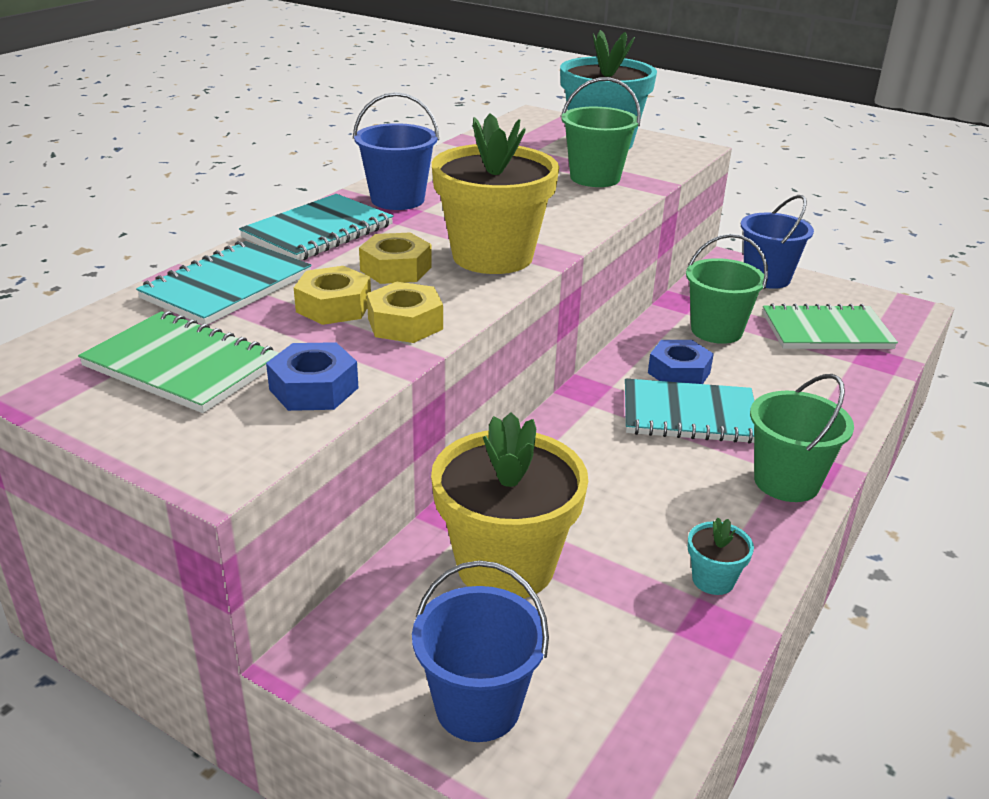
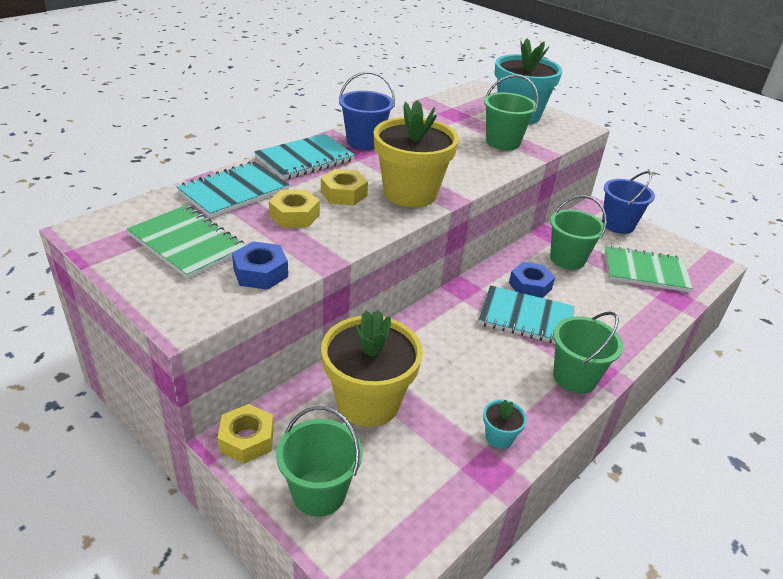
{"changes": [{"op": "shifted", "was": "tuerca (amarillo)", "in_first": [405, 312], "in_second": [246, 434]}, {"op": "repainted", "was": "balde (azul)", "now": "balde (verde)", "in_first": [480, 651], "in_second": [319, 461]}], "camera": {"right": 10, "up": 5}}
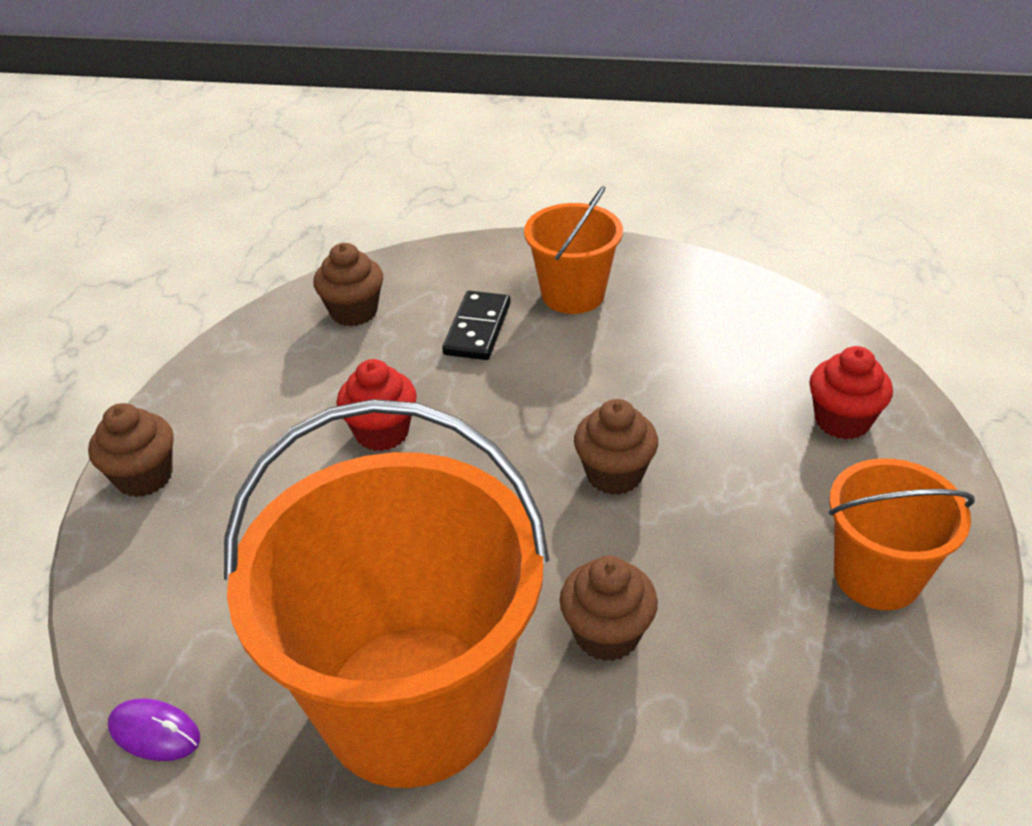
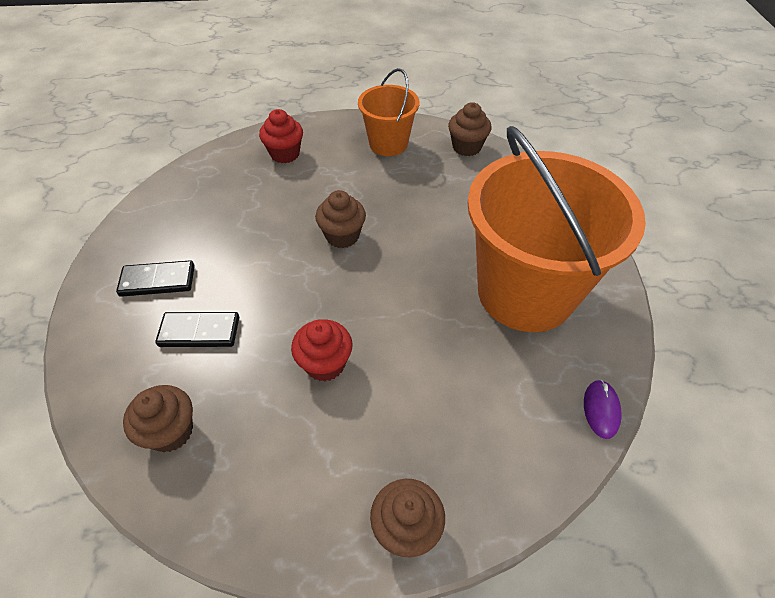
{"changes": [{"op": "swapped", "was": "balde (naranja)", "now": "ficha de dominó (negro)", "in_first": [573, 250], "in_second": [155, 278]}, {"op": "shifted", "was": "magdalena (marrón)", "in_first": [609, 608], "in_second": [469, 129]}], "camera": {"right": -105, "up": 10}}
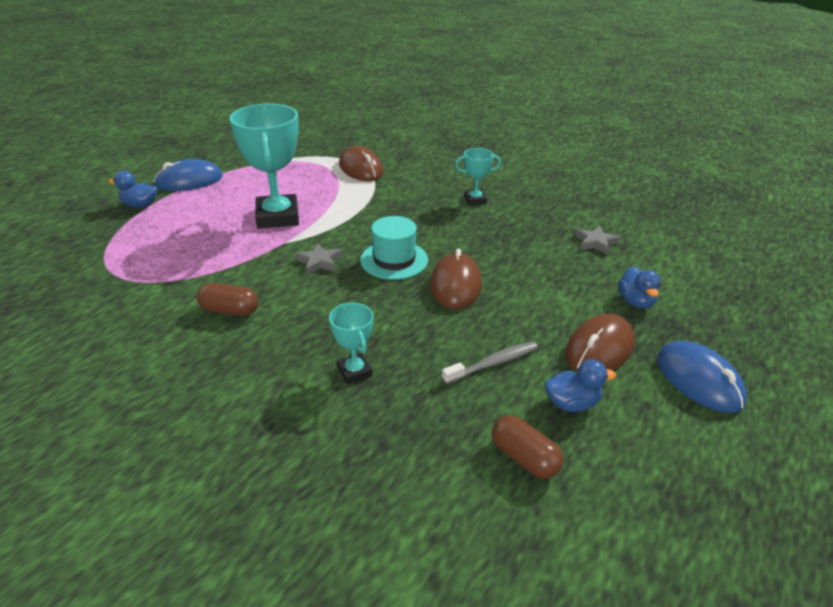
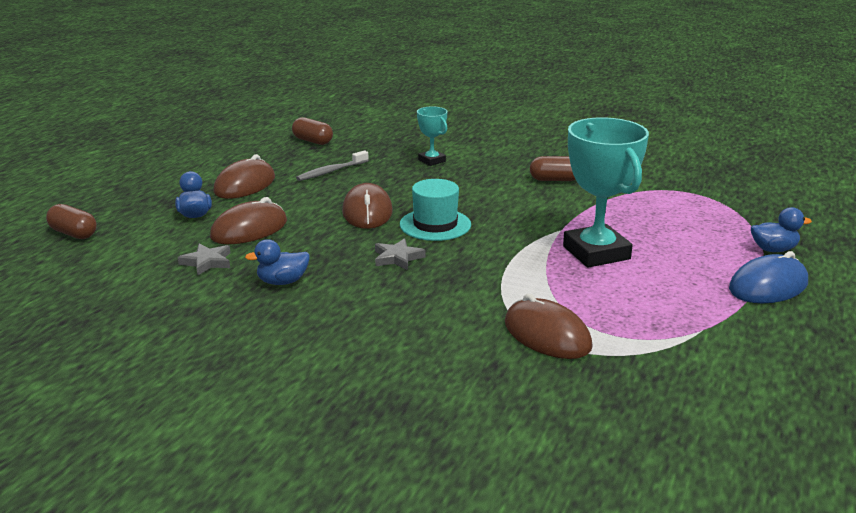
{"changes": [{"op": "new", "now": "cápsula (marrón)", "in_second": [71, 221]}, {"op": "new", "now": "ratón (marrón)", "in_second": [248, 220]}, {"op": "shifted", "was": "pato (azul)", "in_first": [580, 386], "in_second": [277, 262]}, {"op": "shifted", "was": "estrella (gris)", "in_first": [318, 259], "in_second": [400, 254]}, {"op": "gone", "was": "trofeo (turquesa)", "in_first": [478, 176]}, {"op": "gone", "was": "ratón (azul)", "in_first": [702, 377]}], "camera": {"right": 170, "up": -10}}
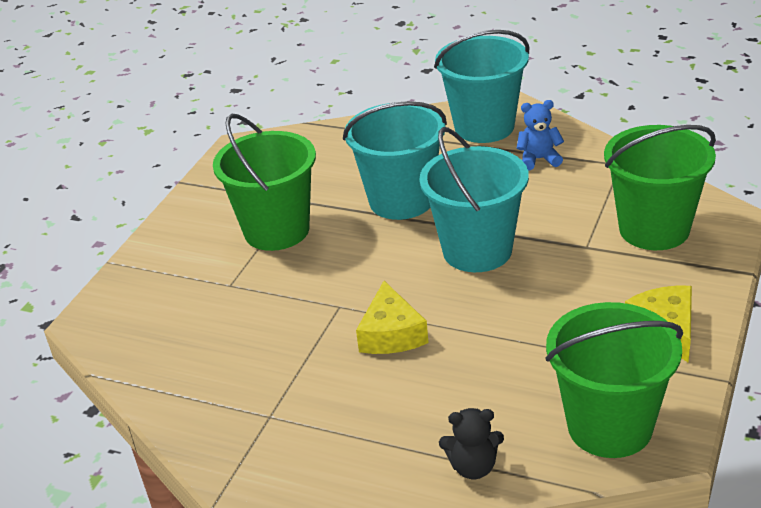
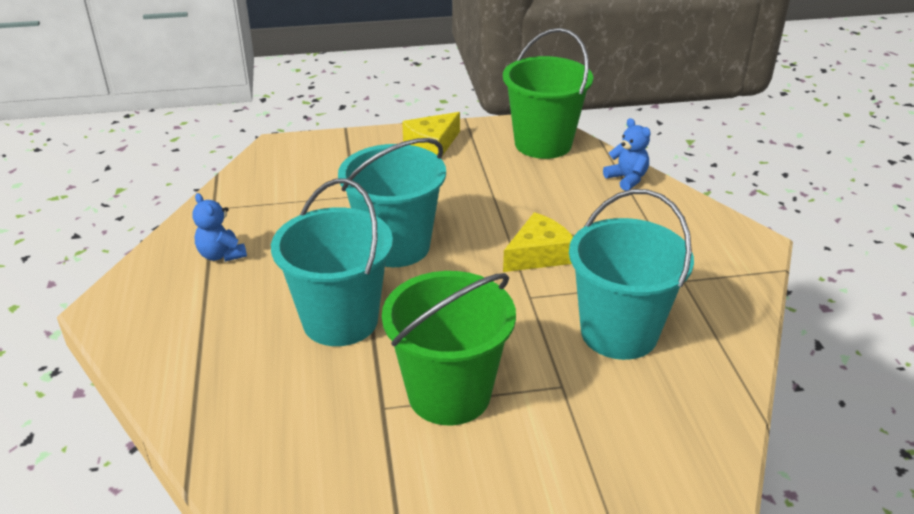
{"changes": [{"op": "shifted", "was": "balde (turquesa)", "in_first": [481, 86], "in_second": [631, 274]}, {"op": "repainted", "was": "osito (negro)", "now": "osito (azul)", "in_first": [471, 443], "in_second": [627, 154]}, {"op": "gone", "was": "balde (verde)", "in_first": [660, 187]}], "camera": {"right": -125, "up": 0}}
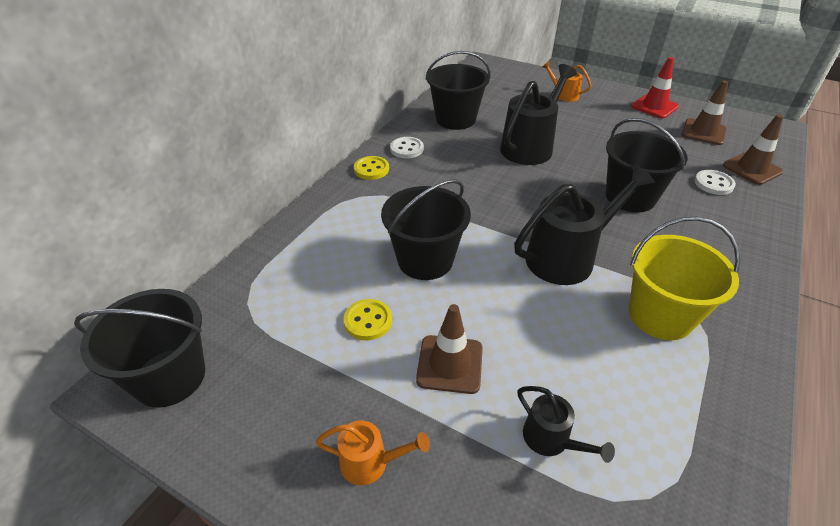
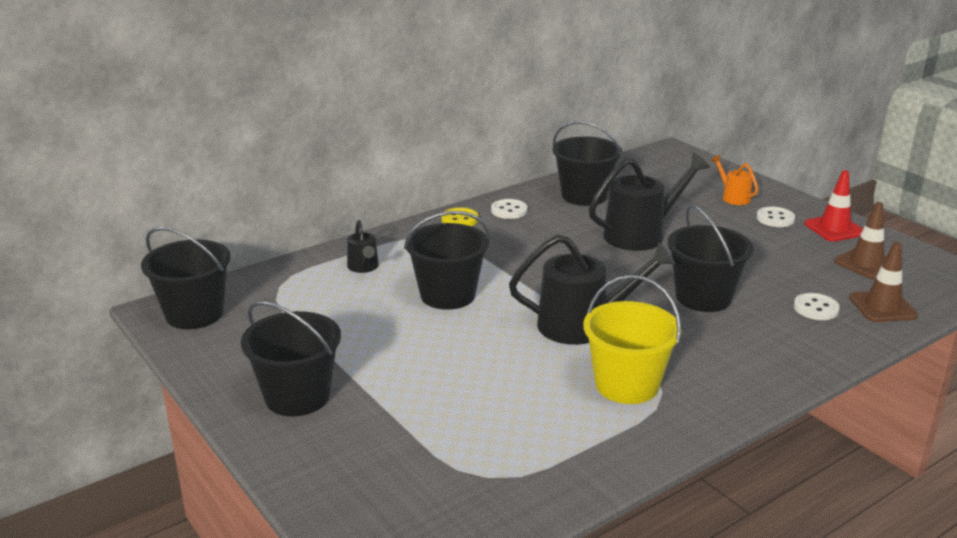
{"changes": [{"op": "swapped", "was": "regadera (naranja)", "now": "balde (negro)", "in_first": [373, 453], "in_second": [291, 358]}, {"op": "shifted", "was": "regadera (negro)", "in_first": [566, 424], "in_second": [363, 246]}, {"op": "new", "now": "botón (blanco)", "in_second": [776, 217]}, {"op": "gone", "was": "botón (amarillo)", "in_first": [367, 319]}, {"op": "gone", "was": "cono de tráfico (marrón)", "in_first": [449, 349]}], "camera": {"right": 25, "up": -15}}
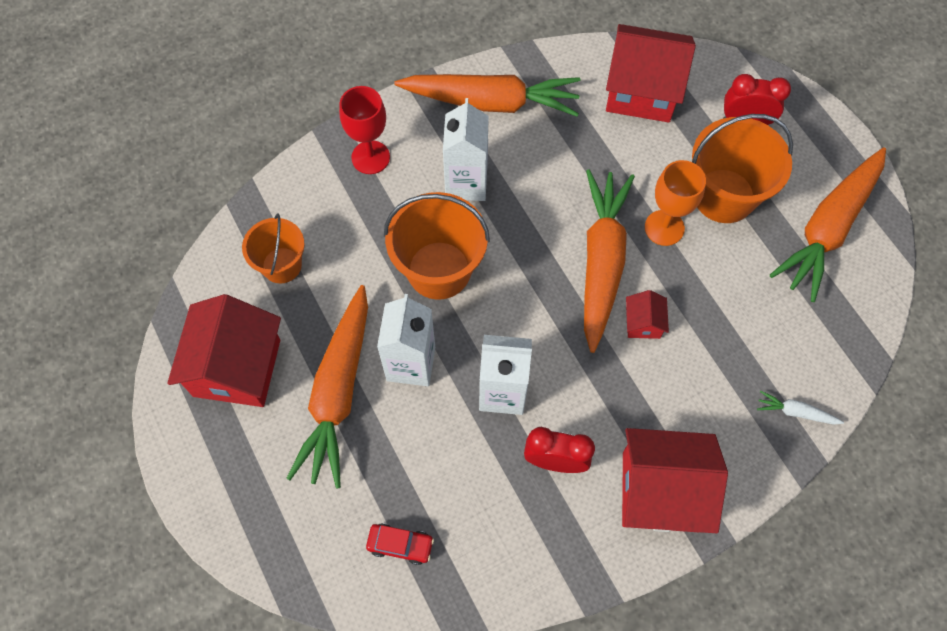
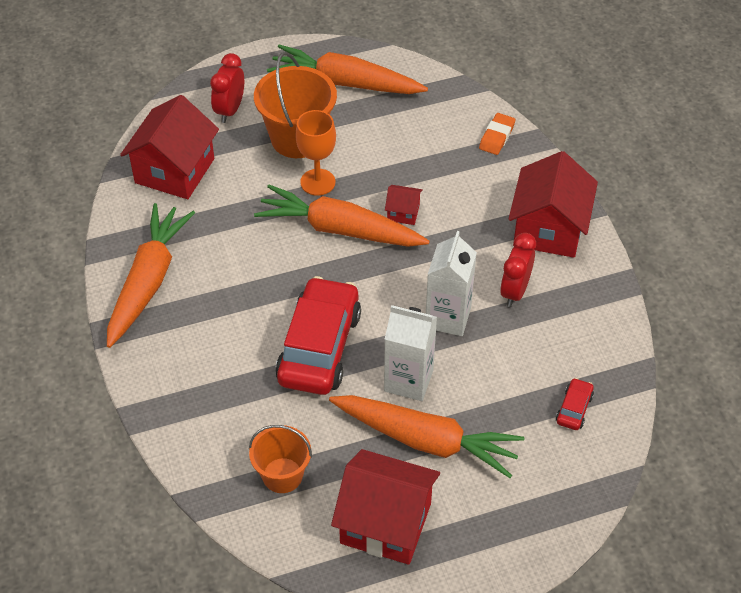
{"changes": [{"op": "rotated", "was": "zanahoria (naranja)", "in_first": [828, 224], "in_second": [347, 69], "clockwise": 150}, {"op": "swapped", "was": "balde (naranja)", "now": "coche (rojo)", "in_first": [437, 246], "in_second": [318, 335]}, {"op": "swapped", "was": "zanahoria (blanco)", "now": "goma de borrar (naranja)", "in_first": [800, 407], "in_second": [497, 134]}, {"op": "gone", "was": "copa (rojo)", "in_first": [364, 130]}, {"op": "gone", "was": "cartón de leche (blanco)", "in_first": [466, 149]}], "camera": {"right": -80, "up": -15}}
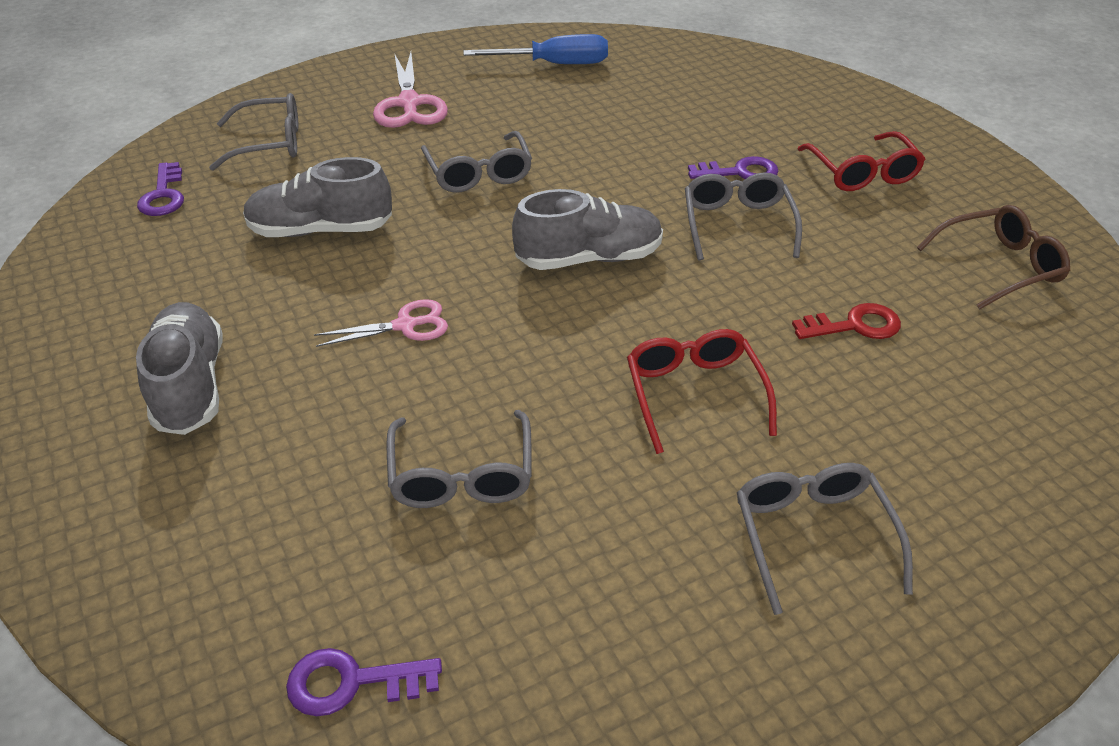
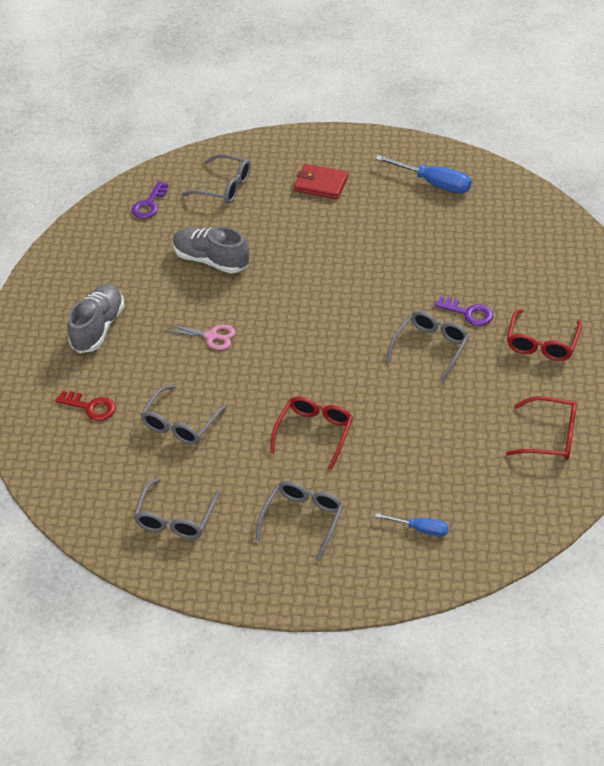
{"changes": [{"op": "shifted", "was": "llave (rojo)", "in_first": [846, 321], "in_second": [85, 406]}, {"op": "shifted", "was": "gafas (gris)", "in_first": [476, 162], "in_second": [176, 508]}, {"op": "swapped", "was": "tijeras (rosa)", "now": "cartera (rojo)", "in_first": [410, 90], "in_second": [321, 181]}, {"op": "new", "now": "destornillador (azul)", "in_second": [412, 525]}, {"op": "repainted", "was": "gafas (marrón)", "now": "gafas (rojo)", "in_first": [993, 257], "in_second": [541, 428]}, {"op": "gone", "was": "llave (morado)", "in_first": [364, 682]}, {"op": "gone", "was": "zapato (gris)", "in_first": [587, 229]}], "camera": {"right": 35, "up": 5}}
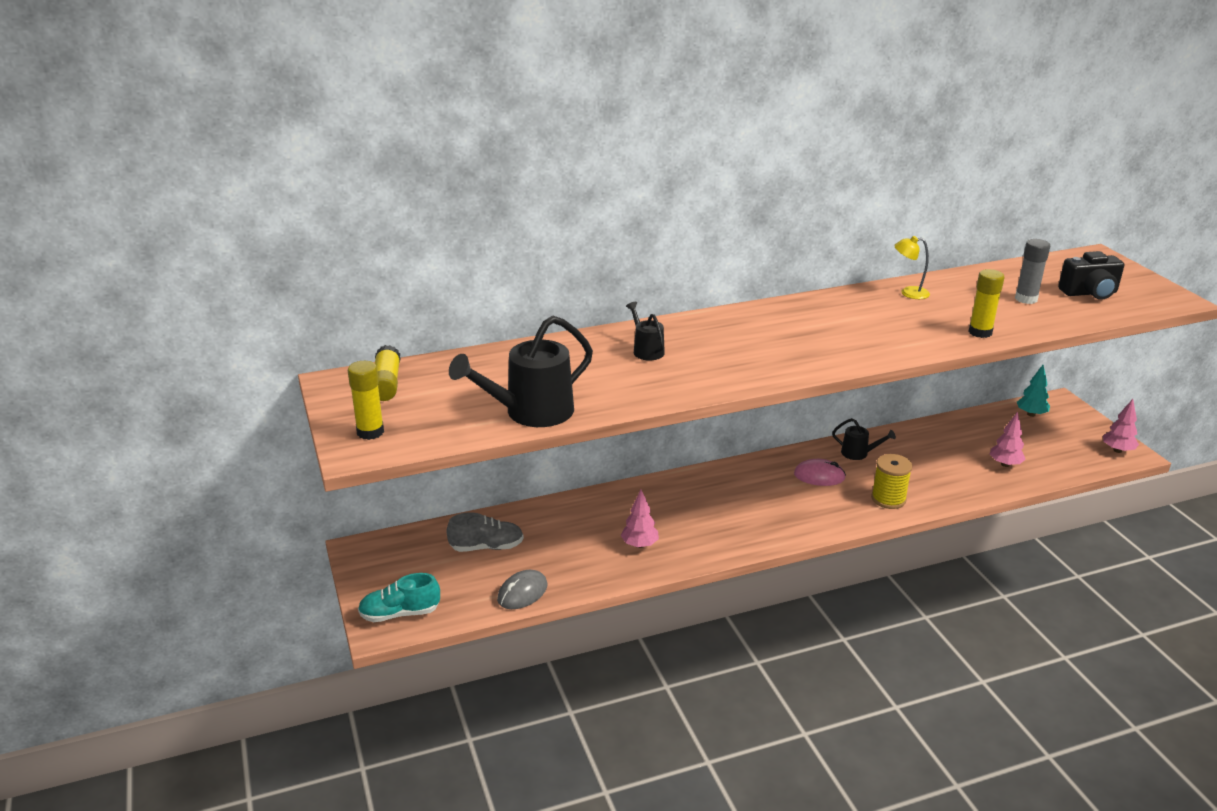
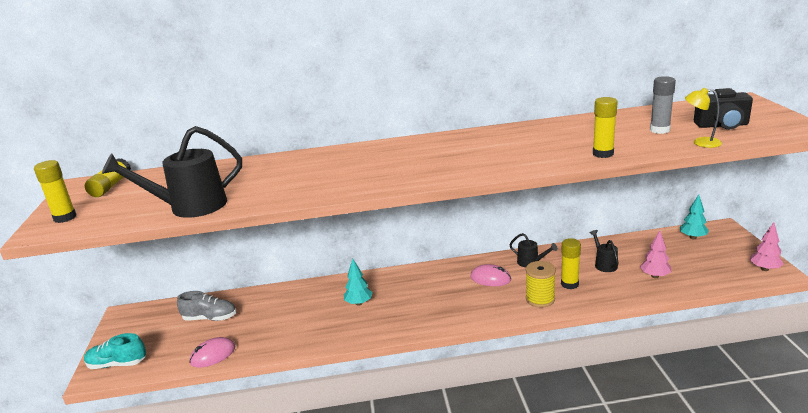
{"changes": [{"op": "repainted", "was": "ratón (gris)", "now": "ratón (rosa)", "in_first": [522, 589], "in_second": [212, 352]}, {"op": "new", "now": "árbol (turquesa)", "in_second": [358, 282]}, {"op": "new", "now": "barra de pegamento (amarillo)", "in_second": [571, 263]}, {"op": "shifted", "was": "regadera (negro)", "in_first": [645, 331], "in_second": [604, 251]}, {"op": "shifted", "was": "lámpara (amarillo)", "in_first": [912, 267], "in_second": [703, 118]}, {"op": "gone", "was": "árbol (rosa)", "in_first": [640, 519]}], "camera": {"right": 15, "up": -5}}
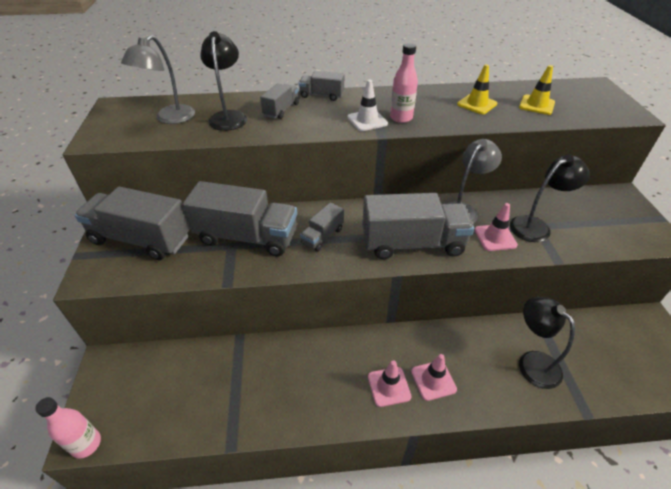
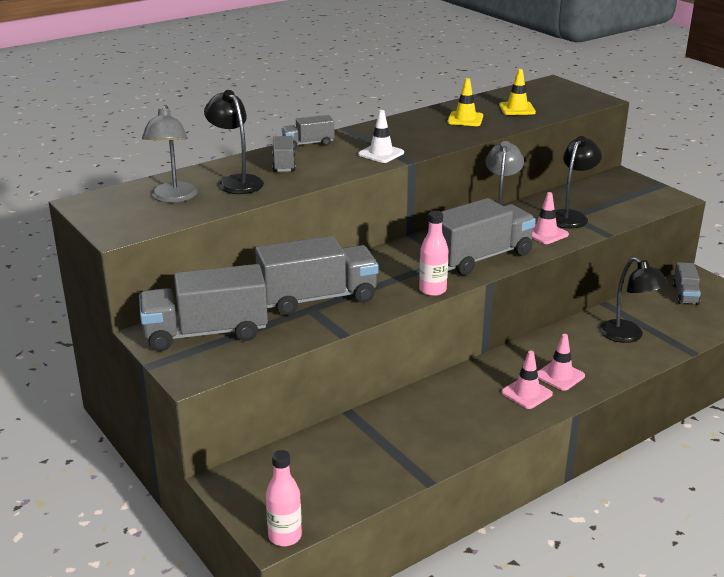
{"changes": [{"op": "shifted", "was": "botella (rosa)", "in_first": [404, 83], "in_second": [434, 253]}, {"op": "rotated", "was": "lámpara (negro)", "in_first": [547, 343], "in_second": [634, 300], "clockwise": -150}, {"op": "shifted", "was": "camión (gris)", "in_first": [322, 227], "in_second": [686, 283]}], "camera": {"right": -30, "up": -15}}
